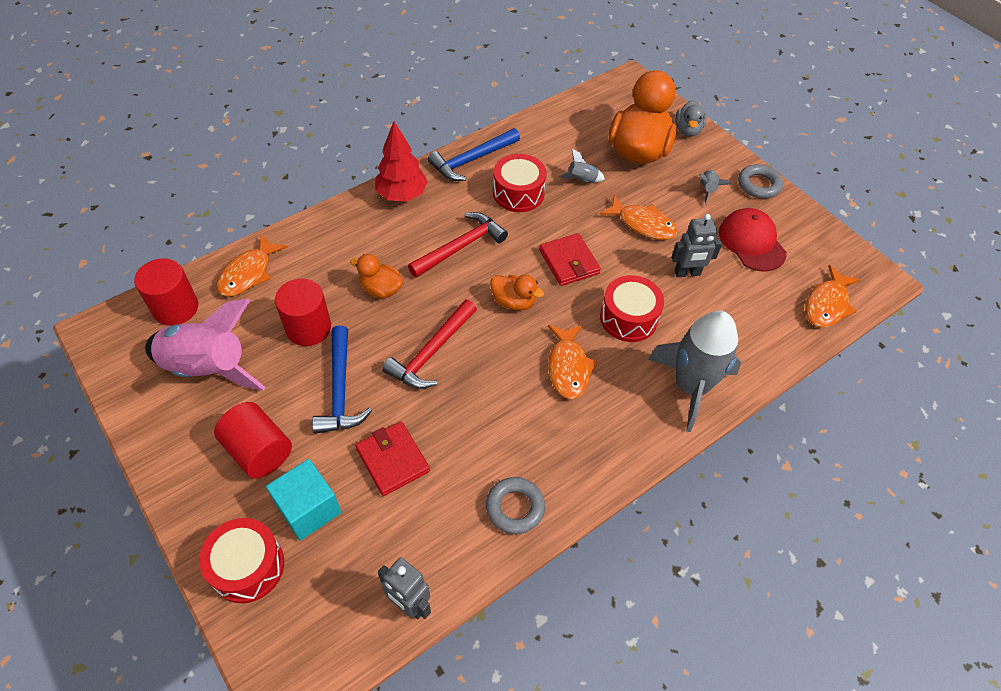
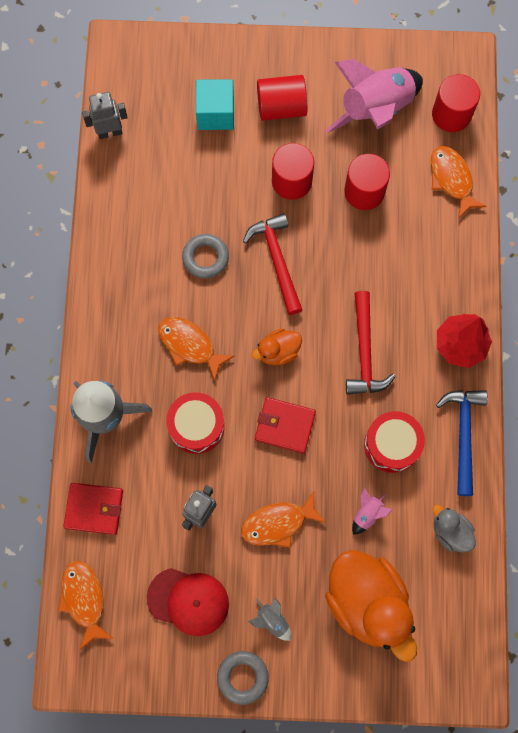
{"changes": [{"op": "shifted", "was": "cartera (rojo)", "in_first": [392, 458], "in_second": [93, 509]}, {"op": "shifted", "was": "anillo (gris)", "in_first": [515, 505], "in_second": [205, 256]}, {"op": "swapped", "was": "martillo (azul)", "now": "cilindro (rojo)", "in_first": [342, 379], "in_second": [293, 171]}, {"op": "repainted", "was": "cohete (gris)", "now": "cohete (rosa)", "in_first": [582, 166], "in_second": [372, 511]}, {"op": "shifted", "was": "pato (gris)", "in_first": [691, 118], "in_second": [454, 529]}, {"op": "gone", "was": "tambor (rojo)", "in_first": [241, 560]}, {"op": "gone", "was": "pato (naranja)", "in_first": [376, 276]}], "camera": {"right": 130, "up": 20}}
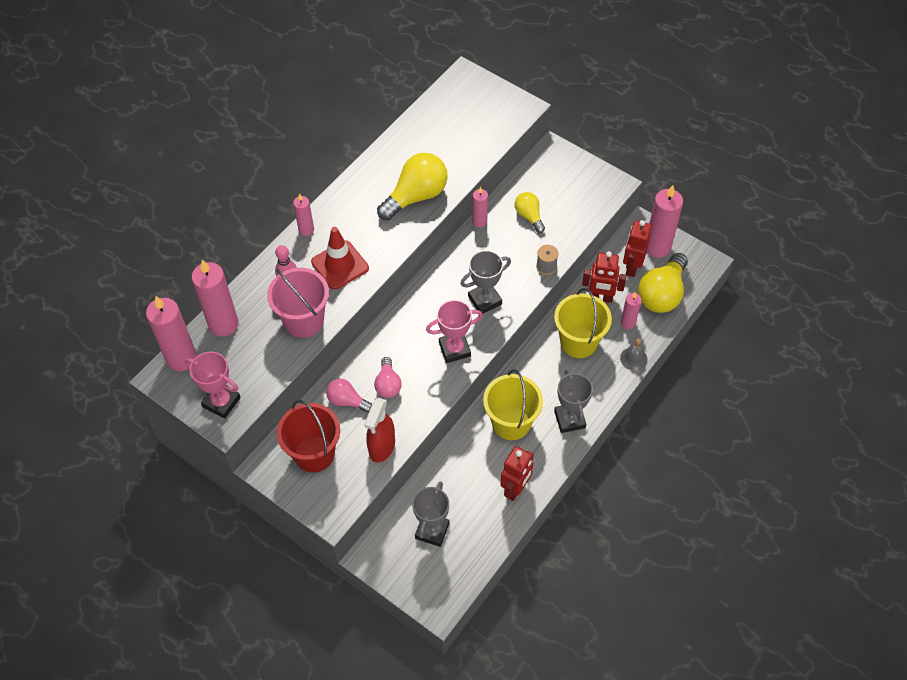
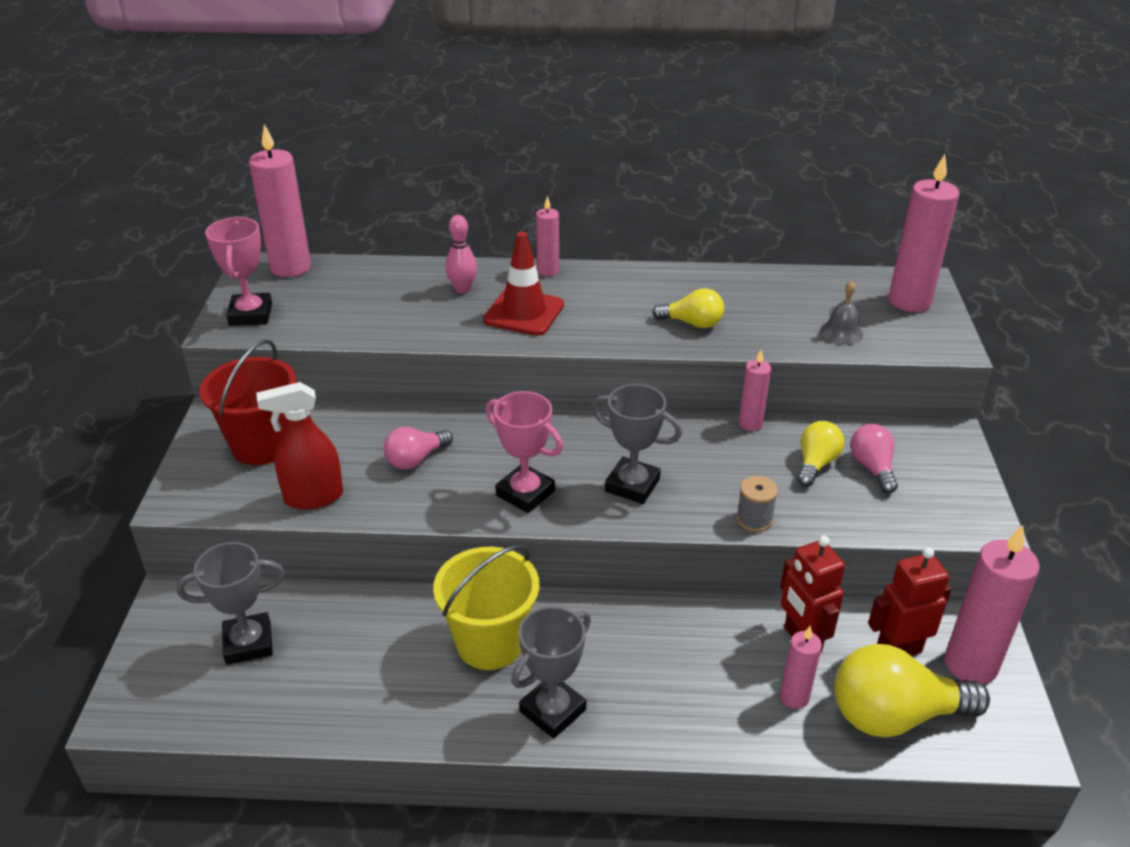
{"changes": [{"op": "scaled", "was": "bombilla (amarillo)", "in_first": [412, 187], "in_second": [688, 308], "ratio": 0.56}, {"op": "shifted", "was": "campana (gris)", "in_first": [634, 354], "in_second": [841, 313]}, {"op": "shifted", "was": "bombilla (rosa)", "in_first": [349, 396], "in_second": [874, 459]}, {"op": "shifted", "was": "vela (rosa)", "in_first": [215, 298], "in_second": [924, 233]}, {"op": "gone", "was": "balde (rosa)", "in_first": [298, 303]}, {"op": "gone", "was": "robot (rojo)", "in_first": [517, 473]}, {"op": "gone", "was": "balde (amarillo)", "in_first": [583, 323]}], "camera": {"right": 55, "up": -20}}
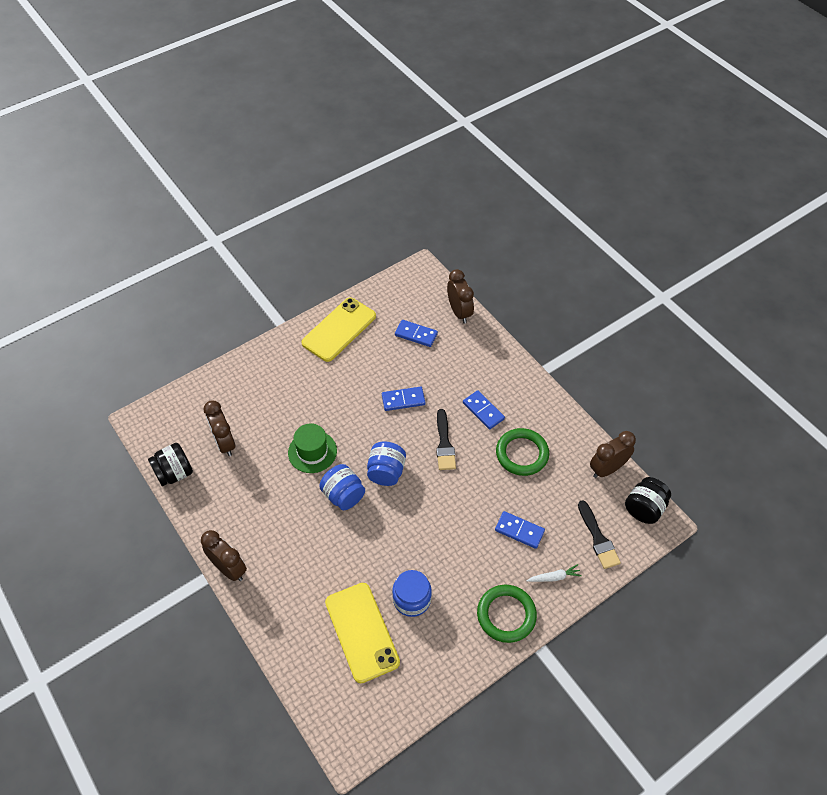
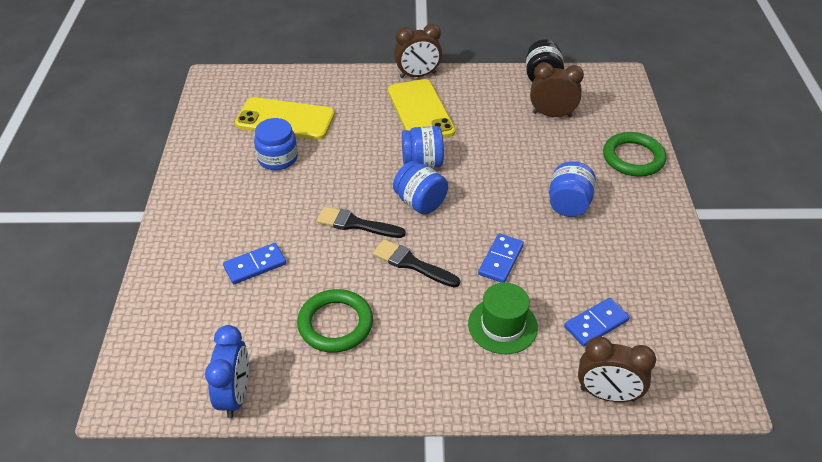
{"changes": [{"op": "repainted", "was": "despertador (marrón)", "now": "despertador (azul)", "in_first": [613, 454], "in_second": [227, 371]}, {"op": "shifted", "was": "pincel (negro)", "in_first": [599, 534], "in_second": [361, 222]}, {"op": "shifted", "was": "móvil (amarillo)", "in_first": [338, 329], "in_second": [422, 108]}, {"op": "shifted", "was": "sombrero (verde)", "in_first": [312, 448], "in_second": [503, 318]}, {"op": "new", "now": "tarro (azul)", "in_second": [572, 189]}, {"op": "shifted", "was": "anillo (verde)", "in_first": [507, 614], "in_second": [634, 154]}, {"op": "gone", "was": "ficha de dominó (azul)", "in_first": [484, 409]}, {"op": "gone", "was": "zanahoria (blanco)", "in_first": [554, 573]}, {"op": "gone", "was": "tarro (negro)", "in_first": [648, 500]}], "camera": {"right": 125, "up": -10}}
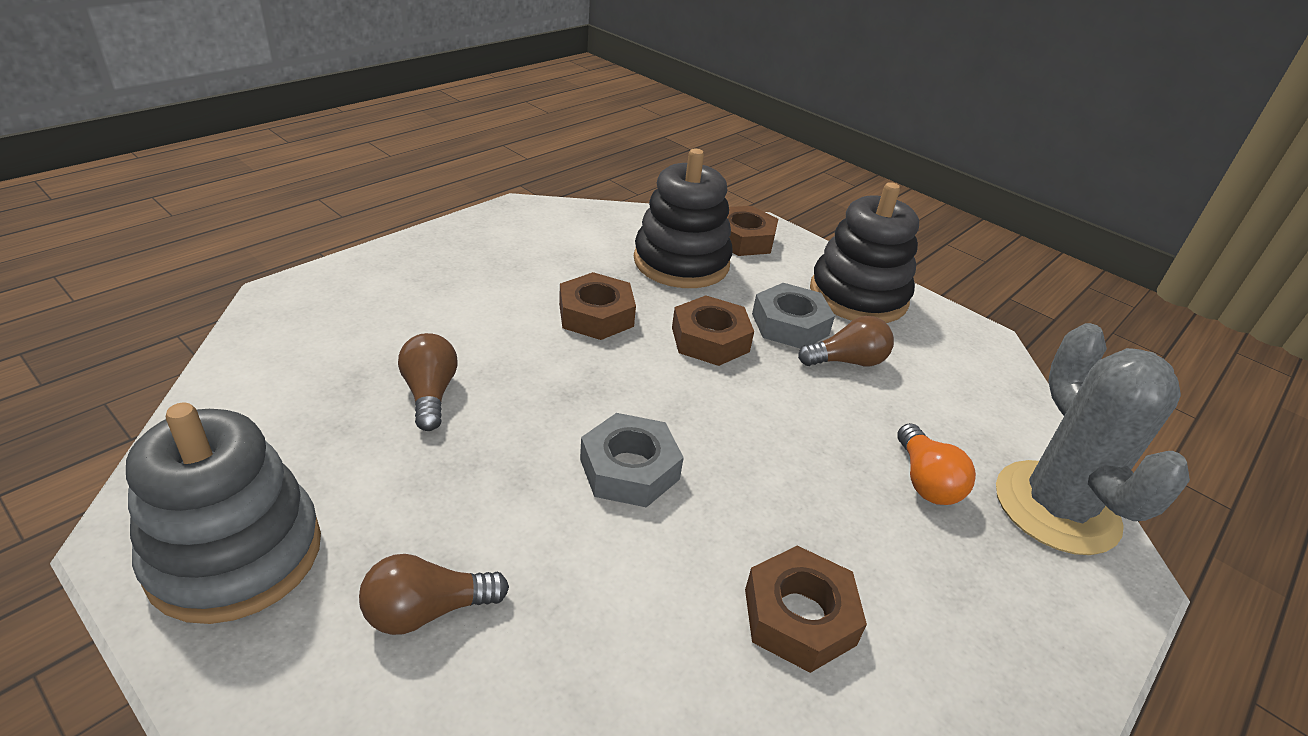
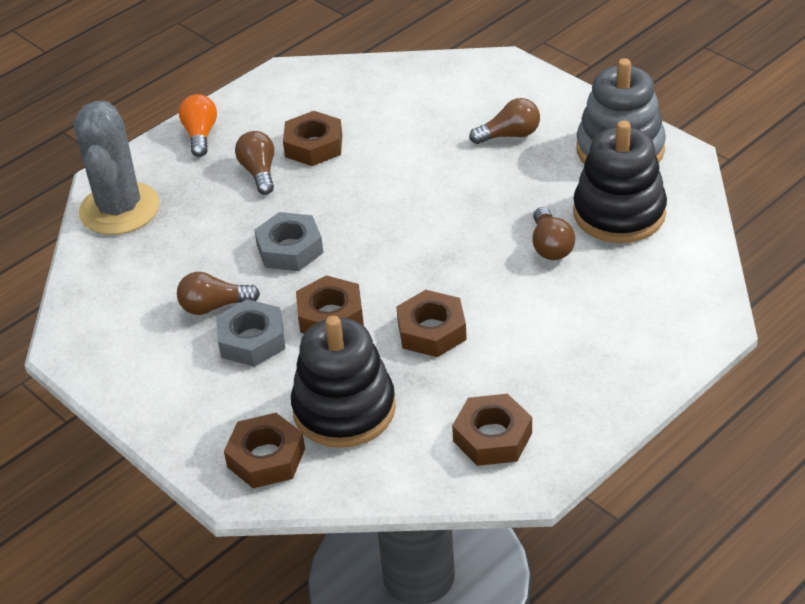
{"changes": [{"op": "shifted", "was": "bombilla (naranja)", "in_first": [936, 464], "in_second": [198, 125]}, {"op": "new", "now": "bombilla (marrón)", "in_second": [254, 163]}, {"op": "shifted", "was": "tuerca (gris)", "in_first": [632, 460], "in_second": [289, 241]}, {"op": "new", "now": "tuerca (marrón)", "in_second": [492, 430]}, {"op": "shifted", "was": "juguete apilable (negro)", "in_first": [864, 252], "in_second": [620, 181]}], "camera": {"right": -170, "up": 5}}
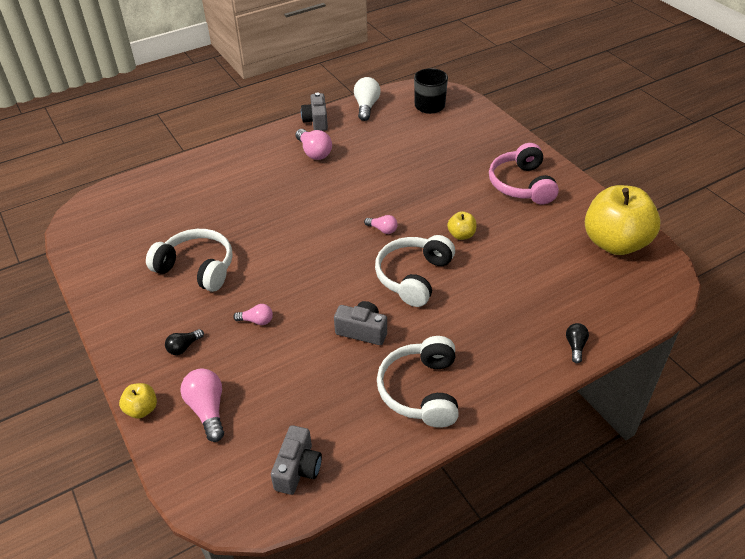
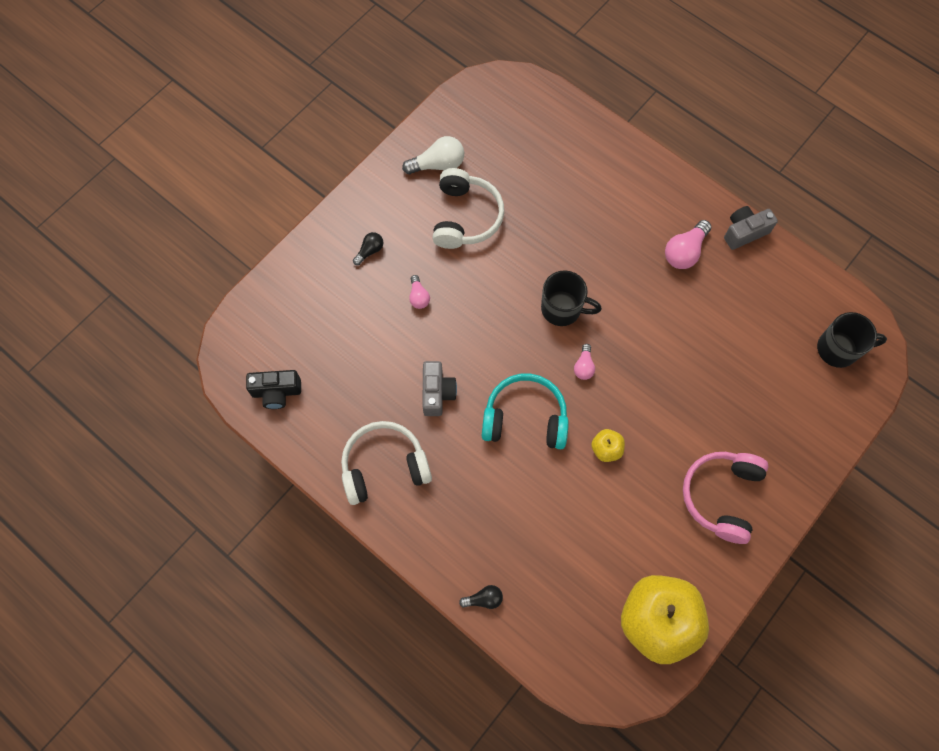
{"changes": [{"op": "repainted", "was": "cámara (gris)", "now": "cámara (negro)", "in_first": [296, 460], "in_second": [273, 389]}, {"op": "rotated", "was": "bombilla (negro)", "in_first": [184, 342], "in_second": [368, 248], "clockwise": 105}, {"op": "shifted", "was": "bombilla (blanco)", "in_first": [367, 99], "in_second": [433, 155]}, {"op": "repainted", "was": "auriculares (blanco)", "now": "auriculares (turquesa)", "in_first": [415, 271], "in_second": [525, 411]}, {"op": "new", "now": "taza (negro)", "in_second": [571, 298]}, {"op": "rotated", "was": "auriculares (rosa)", "in_first": [524, 173], "in_second": [726, 498], "clockwise": -45}, {"op": "gone", "was": "manzana (amarillo)", "in_first": [138, 401]}, {"op": "gone", "was": "bombilla (rosa)", "in_first": [202, 405]}], "camera": {"right": 70, "up": 25}}
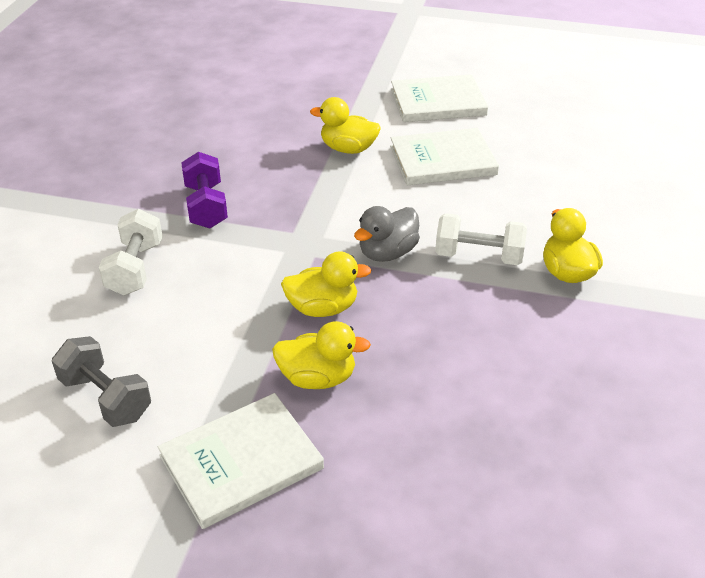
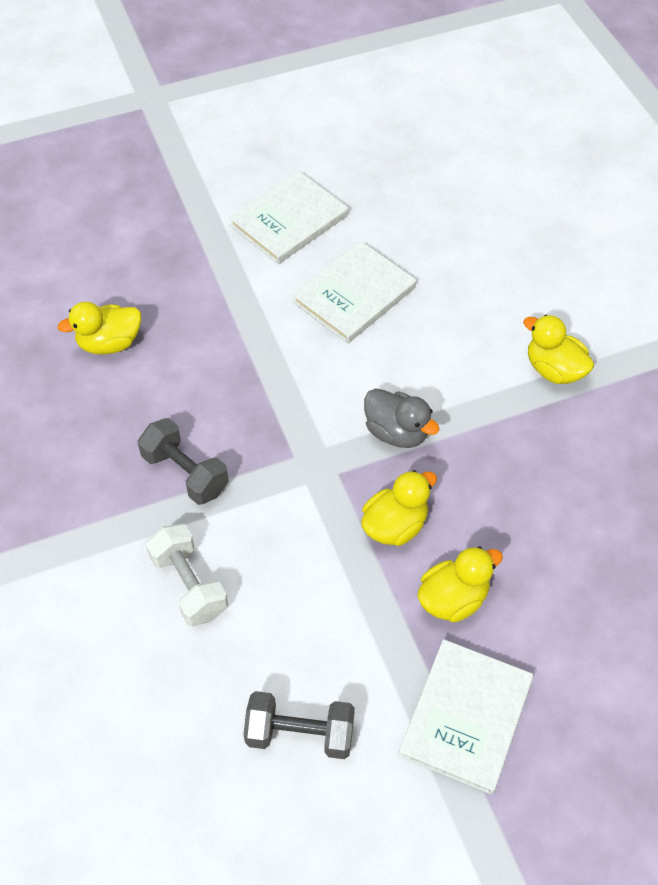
{"changes": [{"op": "shifted", "was": "pato (amarillo)", "in_first": [345, 125], "in_second": [99, 328]}, {"op": "repainted", "was": "mancuerna (morado)", "now": "mancuerna (gris)", "in_first": [204, 190], "in_second": [183, 461]}, {"op": "rotated", "was": "pato (gris)", "in_first": [387, 234], "in_second": [401, 418], "clockwise": -60}, {"op": "gone", "was": "mancuerna (blanco)", "in_first": [481, 239]}], "camera": {"right": -35, "up": 15}}
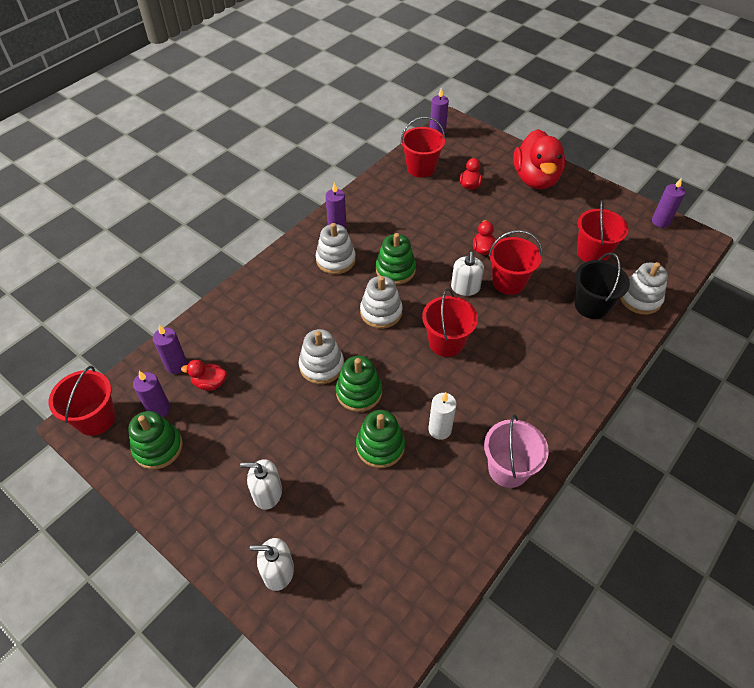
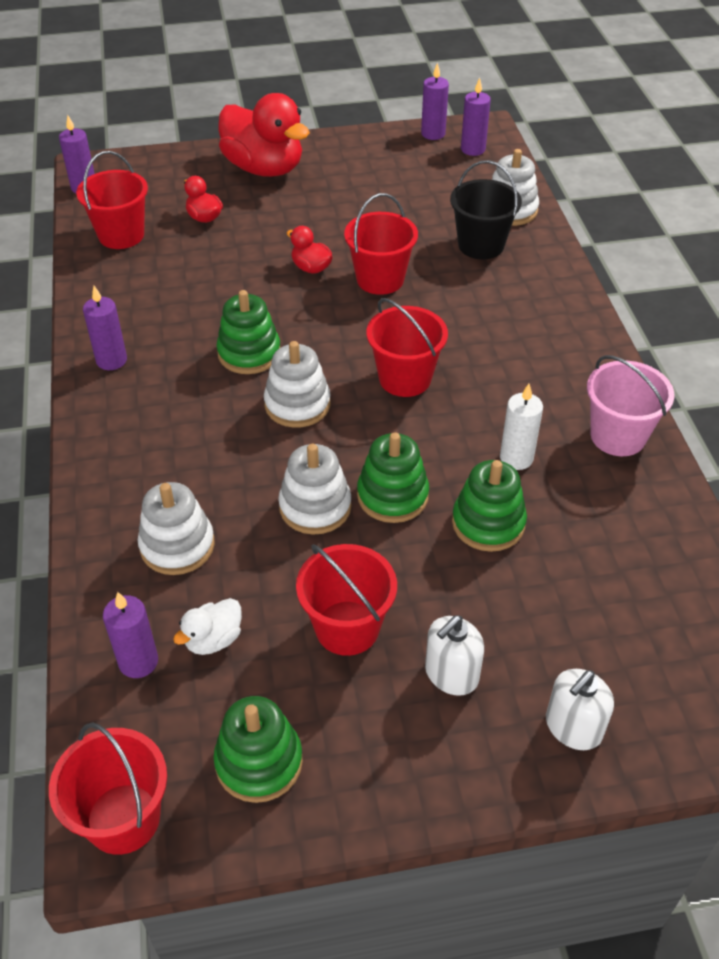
{"changes": [{"op": "shifted", "was": "juguete apilable (blanco)", "in_first": [336, 248], "in_second": [176, 528]}, {"op": "repainted", "was": "pato (rojo)", "now": "pato (blanco)", "in_first": [204, 375], "in_second": [207, 626]}, {"op": "shifted", "was": "balde (rojo)", "in_first": [603, 231], "in_second": [346, 600]}, {"op": "shifted", "was": "vela (morado)", "in_first": [152, 394], "in_second": [476, 117]}, {"op": "gone", "was": "dispensador de jabón (blanco)", "in_first": [467, 274]}], "camera": {"right": -50, "up": -5}}
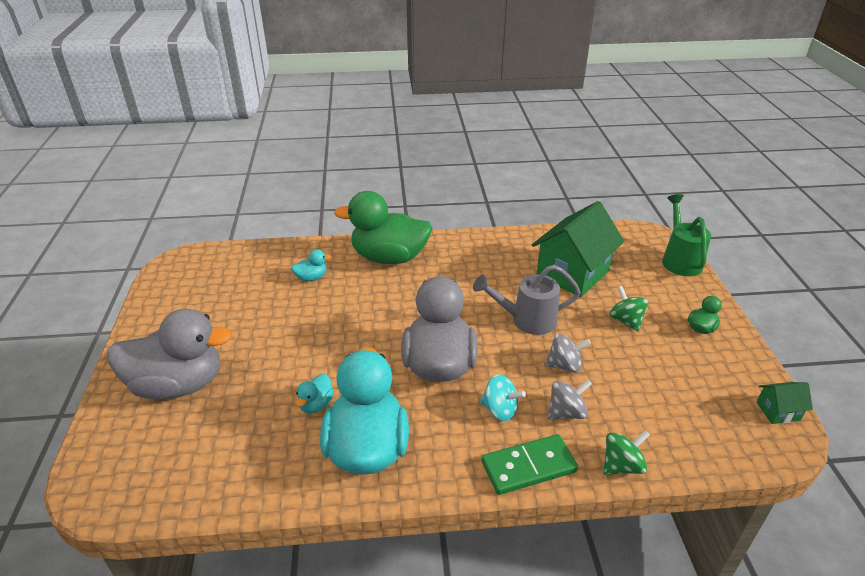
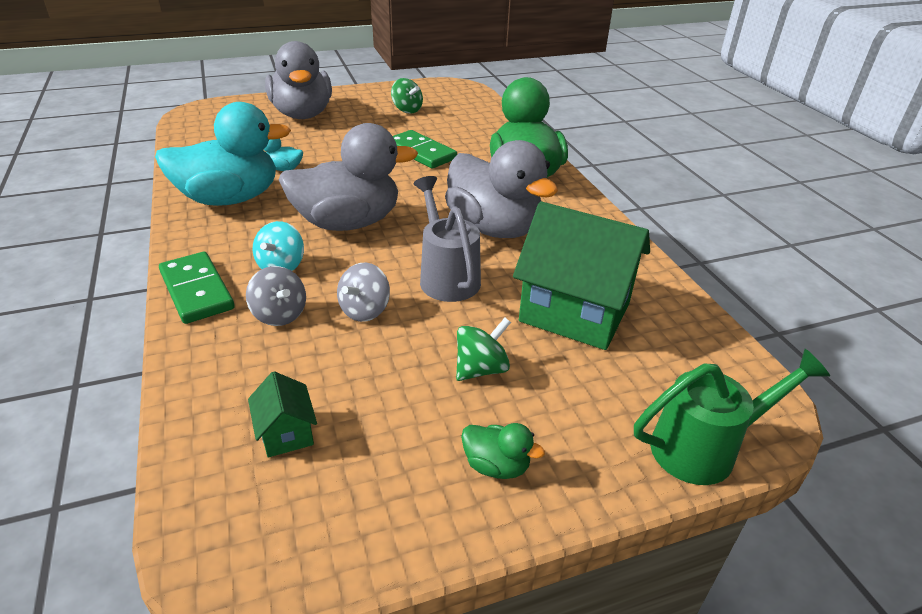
{"changes": [{"op": "shifted", "was": "casa (verde)", "in_first": [784, 403], "in_second": [282, 414]}, {"op": "rotated", "was": "peonza (gris)", "in_first": [567, 353], "in_second": [363, 292], "clockwise": 45}, {"op": "shifted", "was": "peonza (verde)", "in_first": [626, 452], "in_second": [407, 96]}, {"op": "new", "now": "ficha de dominó (verde)", "in_second": [425, 149]}, {"op": "new", "now": "pato (gris)", "in_second": [501, 189]}, {"op": "gone", "was": "pato (turquesa)", "in_first": [311, 265]}], "camera": {"right": 75, "up": 0}}
